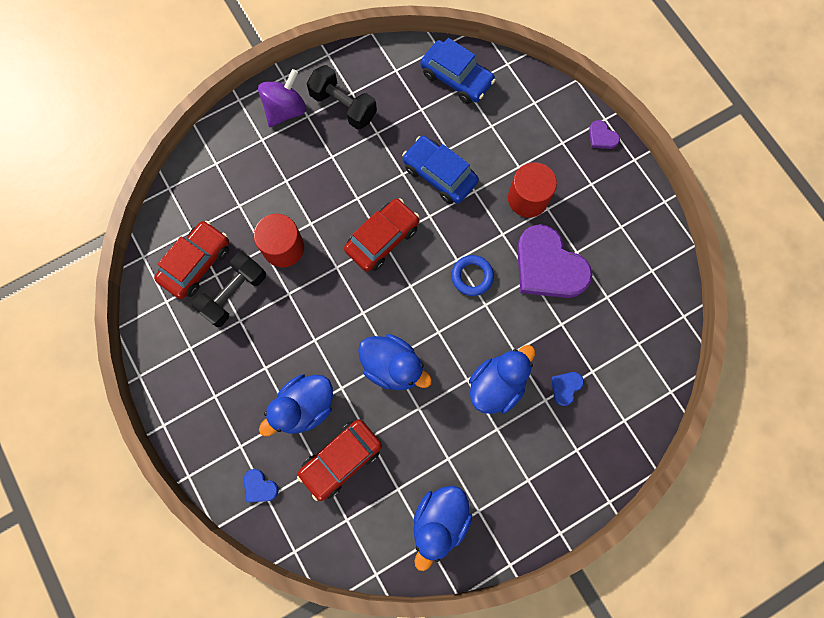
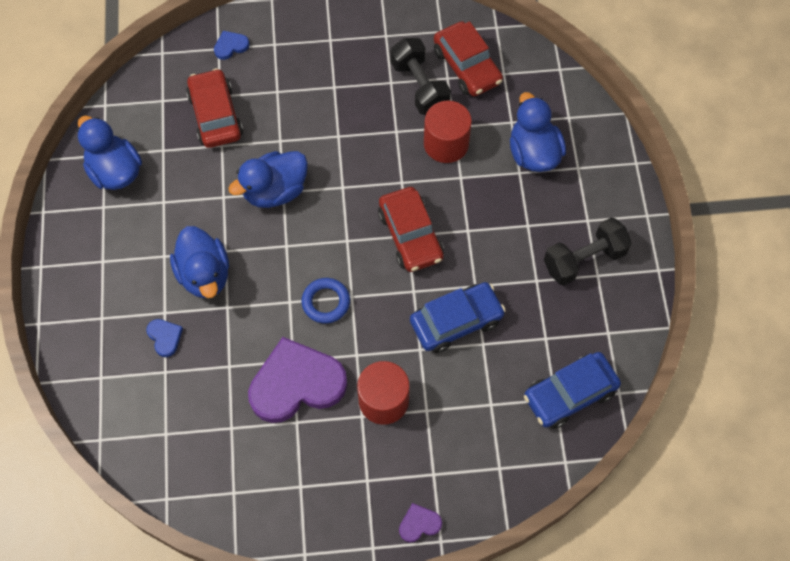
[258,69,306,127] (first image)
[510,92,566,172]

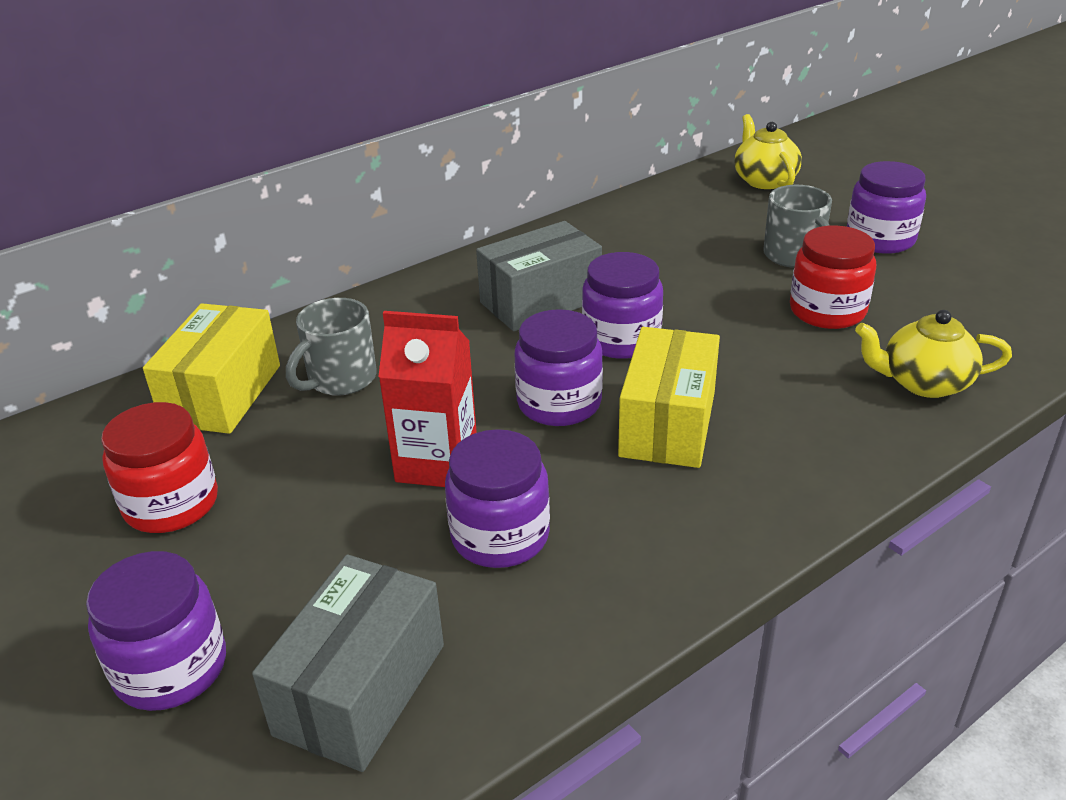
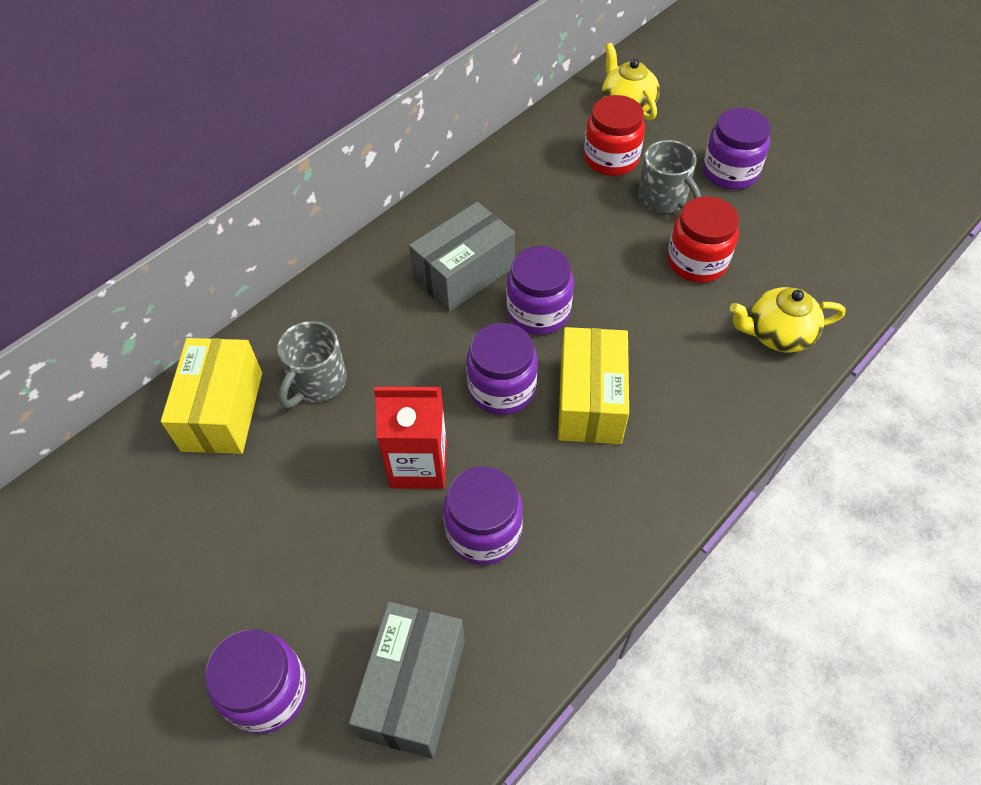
[584,95,645,176]

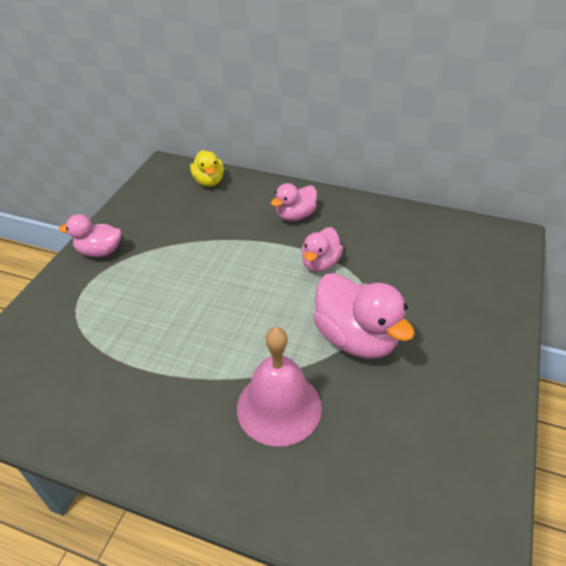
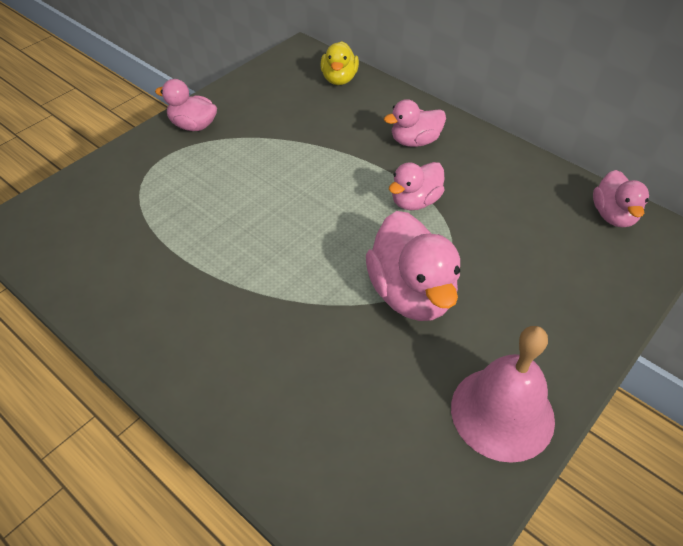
[593,170,649,227]
[451,326,555,463]

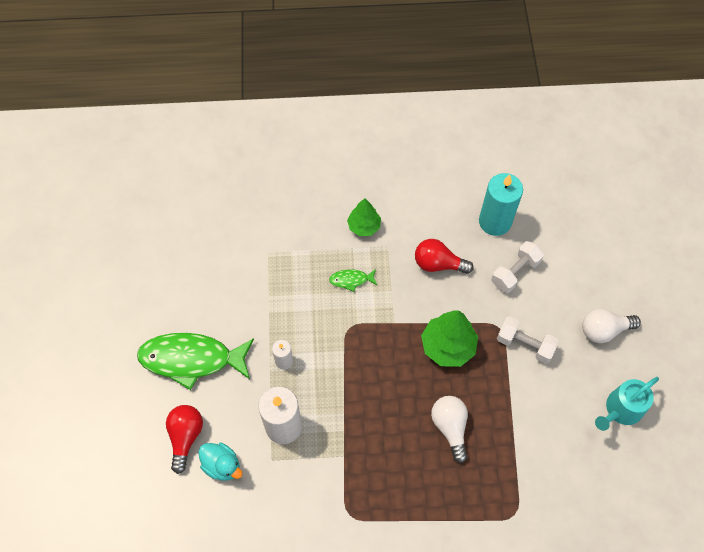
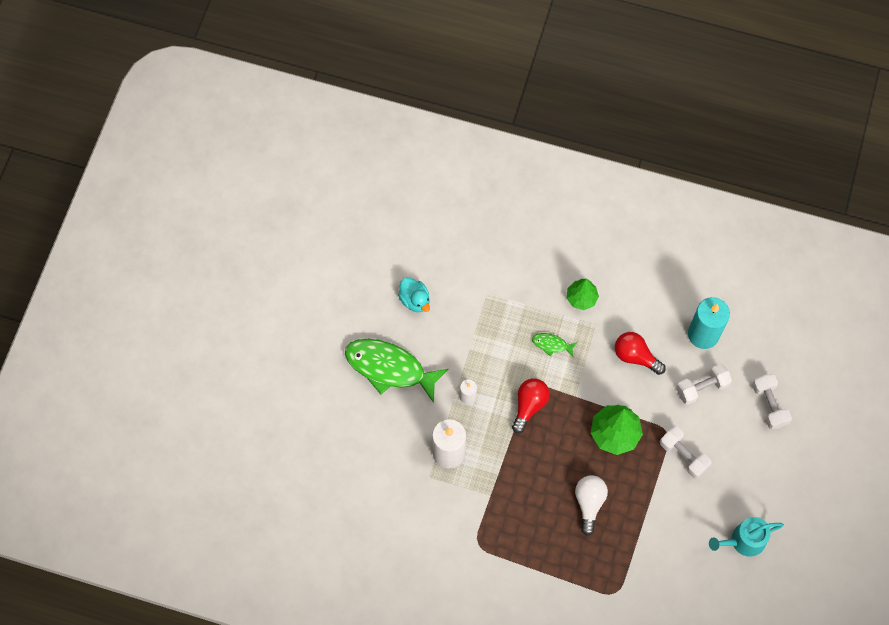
[582,309,641,343] (first image)
[752,374,792,429]
[512,378,550,434]
[398,277,430,312]

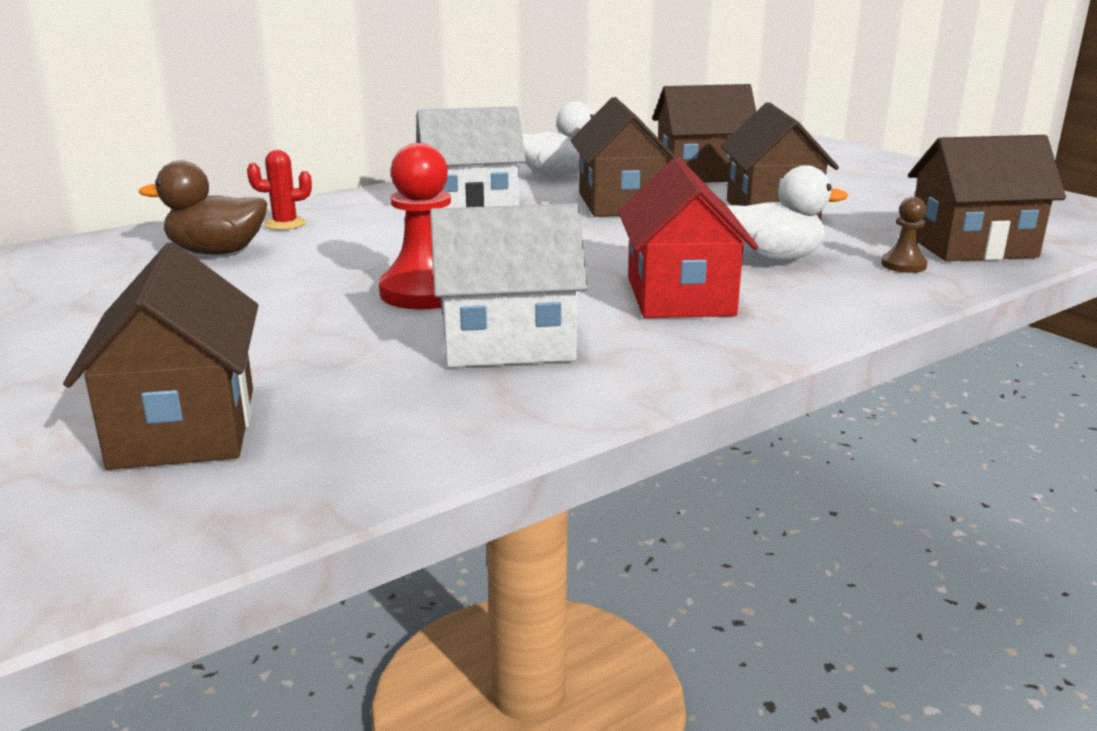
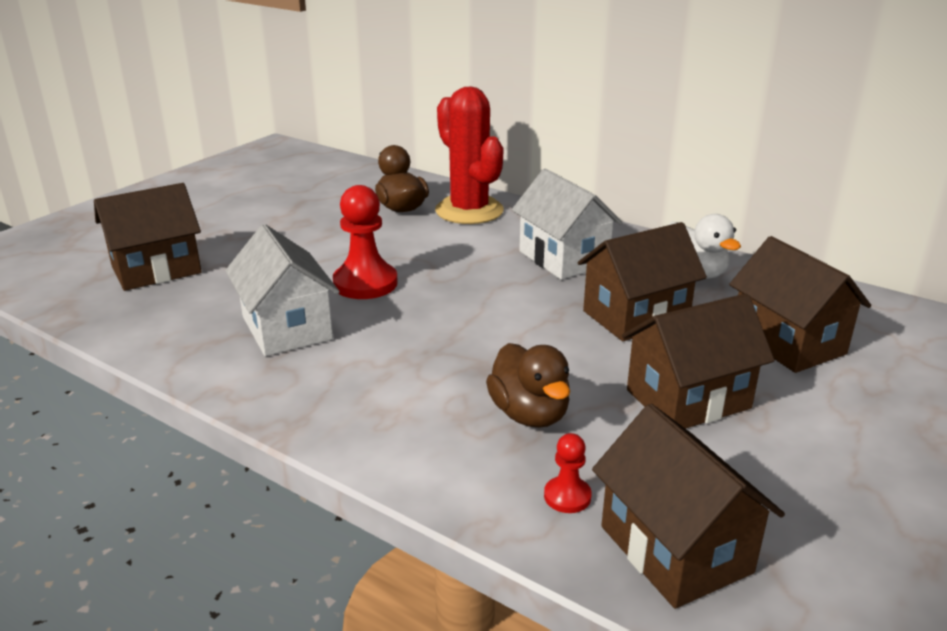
[618,157,758,318] (first image)
[486,343,570,428]
[544,433,592,513]
[435,87,504,224]

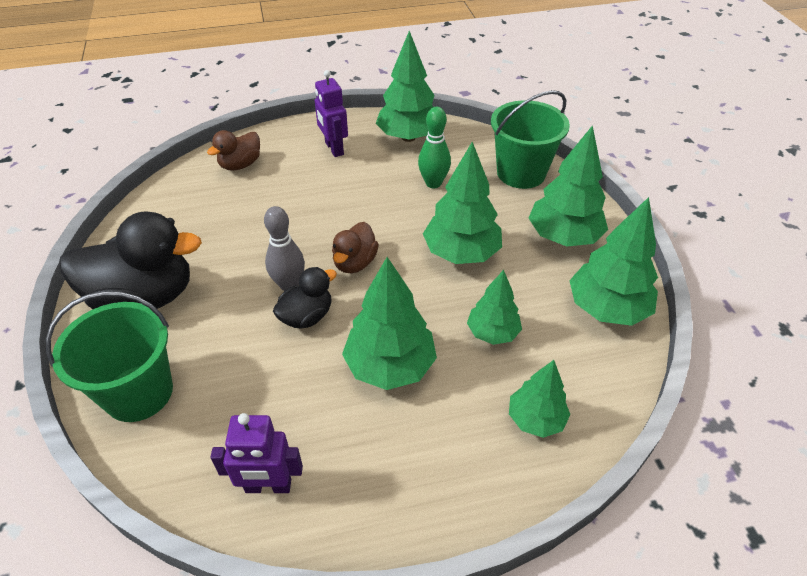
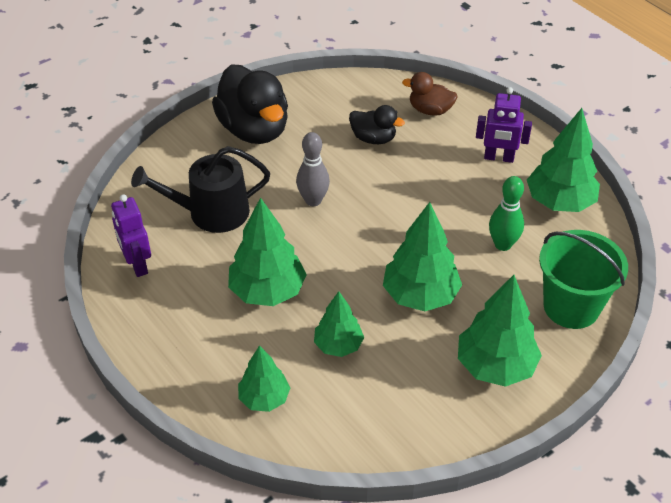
[46,291,173,422] (first image)
[332,222,379,273] (first image)
[569,197,658,326] (first image)
[131,146,270,233]
[349,105,405,144]
[476,87,532,163]

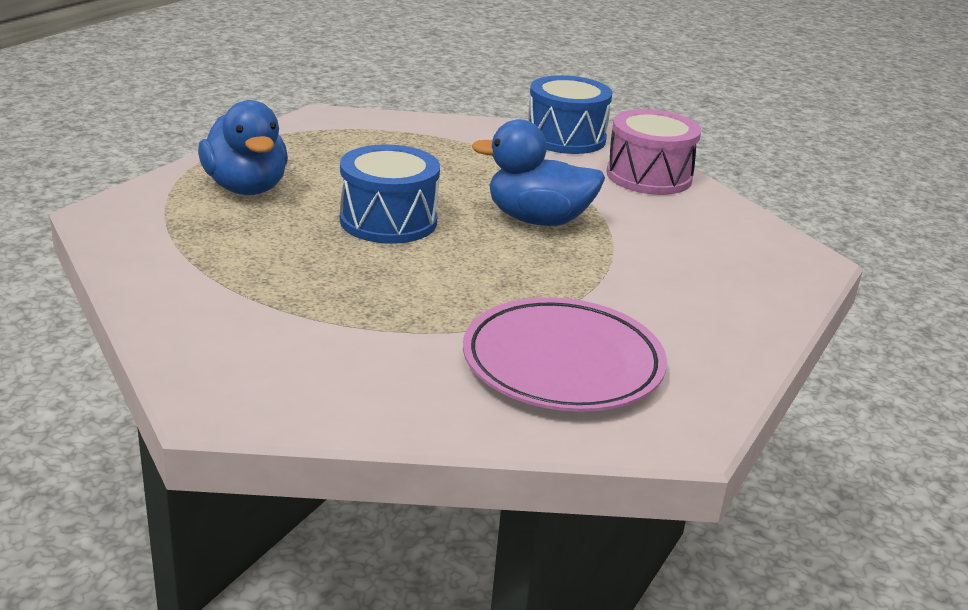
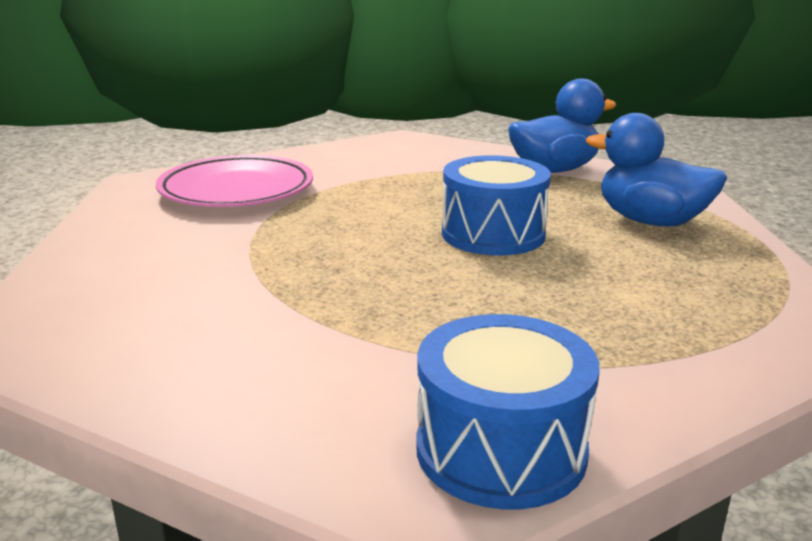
[606,109,701,195] (first image)
[508,79,616,173]

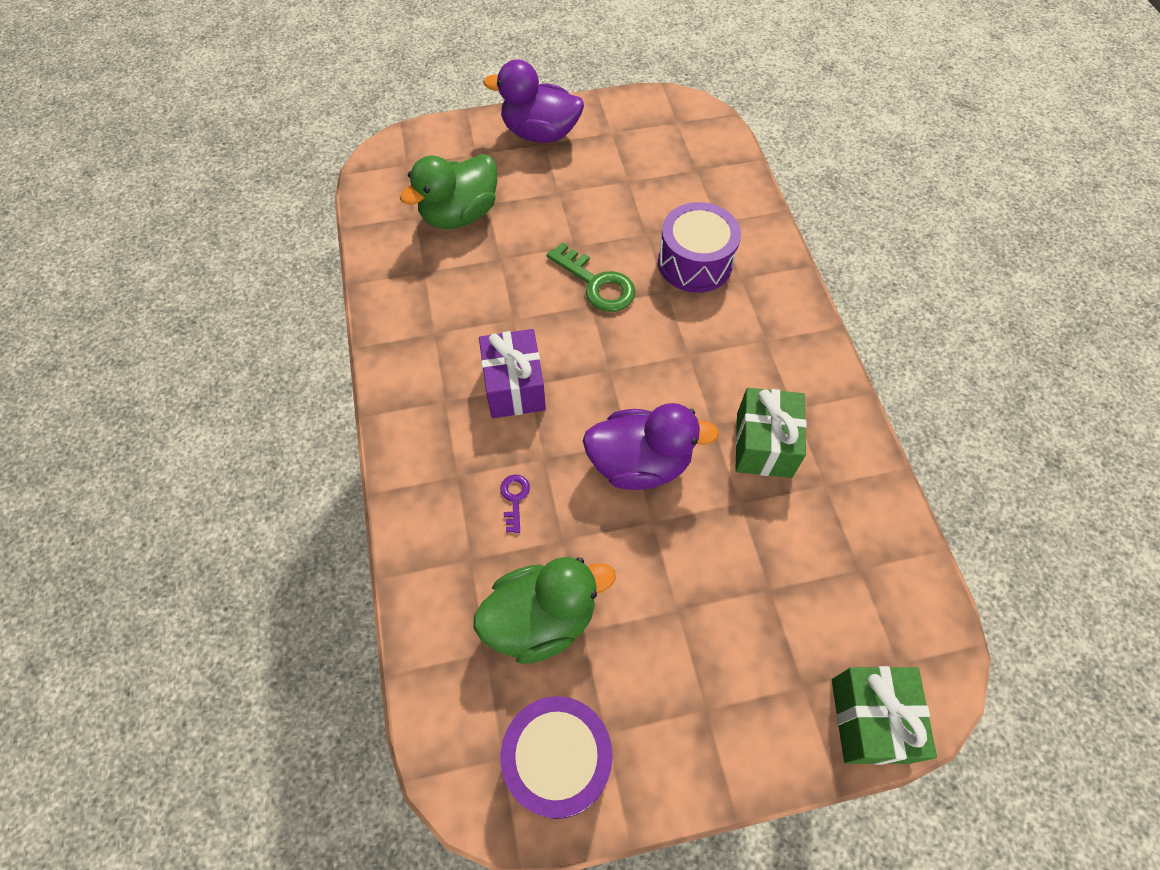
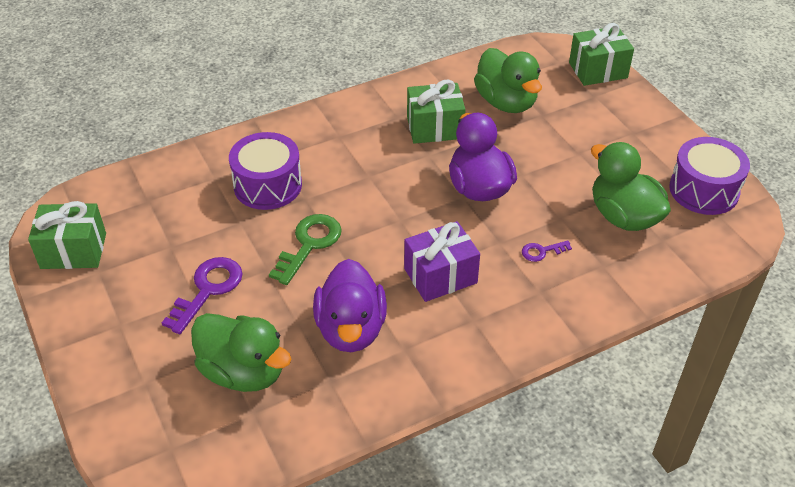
[28,201,106,269]
[162,257,243,334]
[474,48,542,113]
[313,259,387,352]

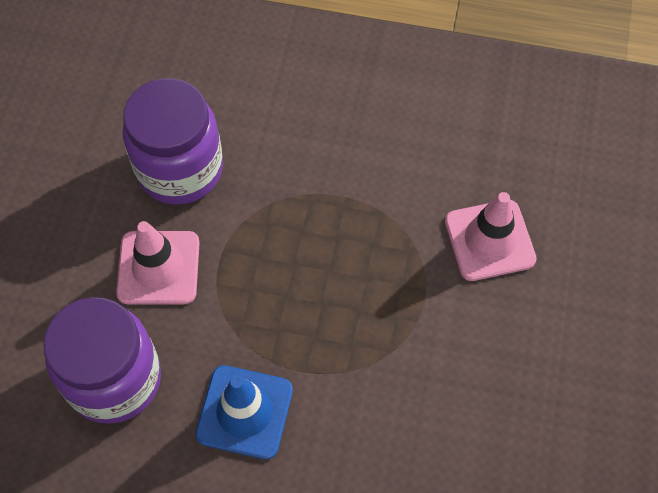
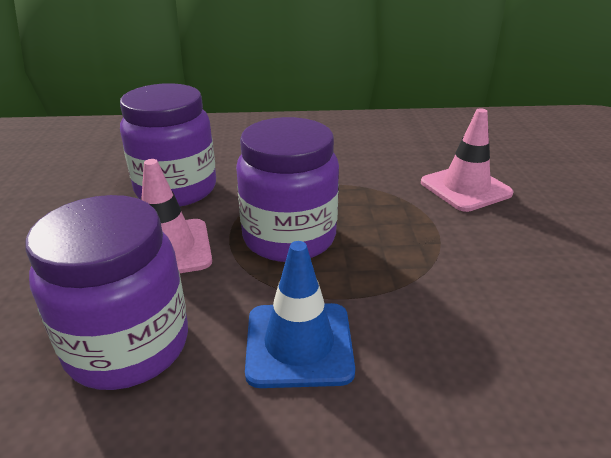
[236,117,339,262]

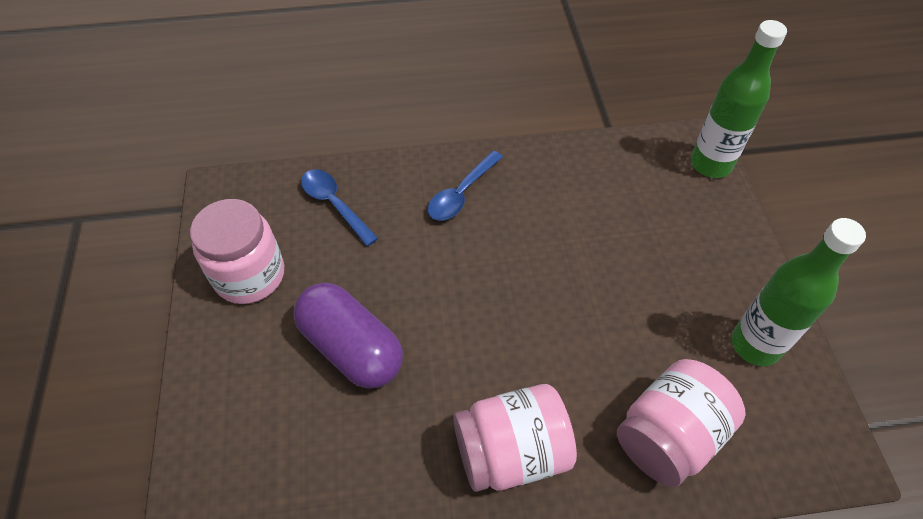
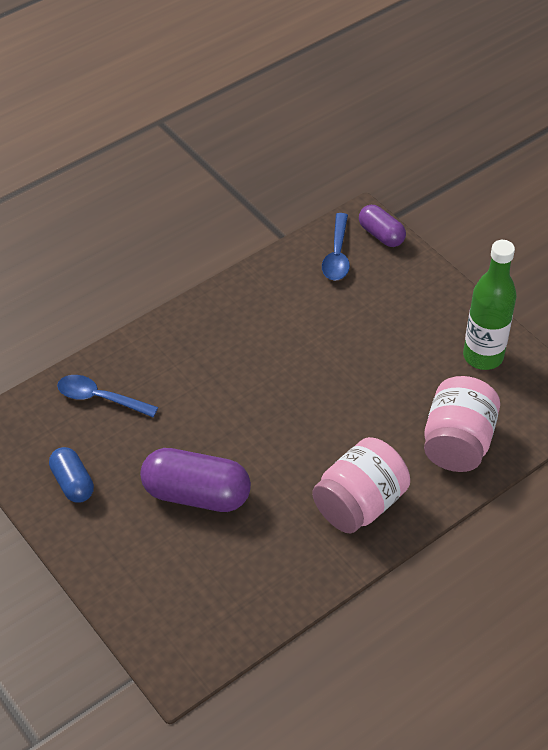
[322,213,350,280]
[49,447,94,503]
[359,205,406,247]

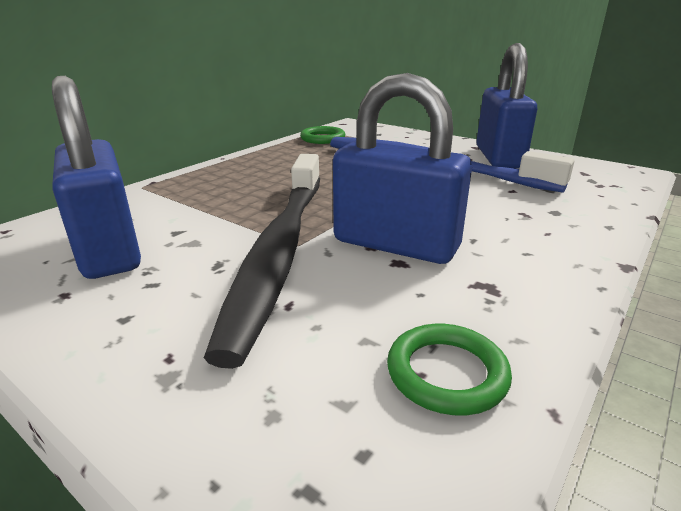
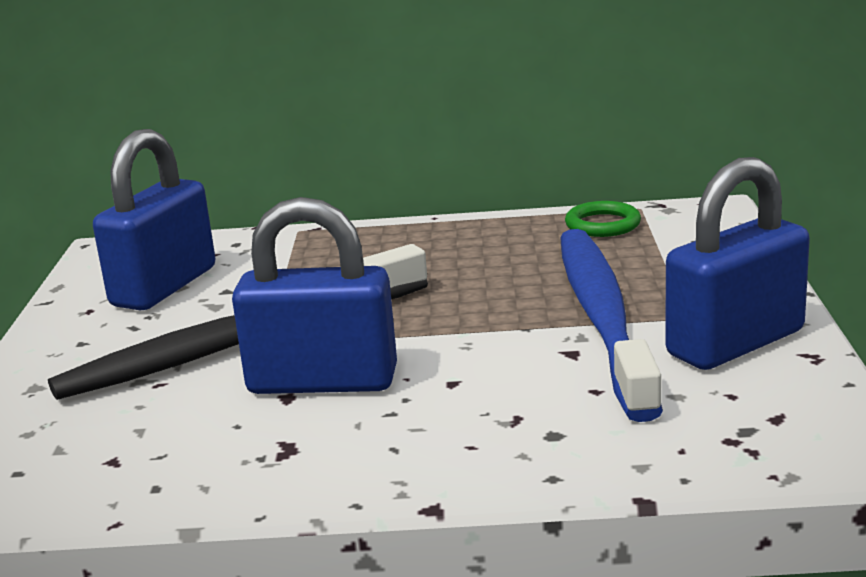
[387,324,512,415] (first image)
[232,197,397,394]

